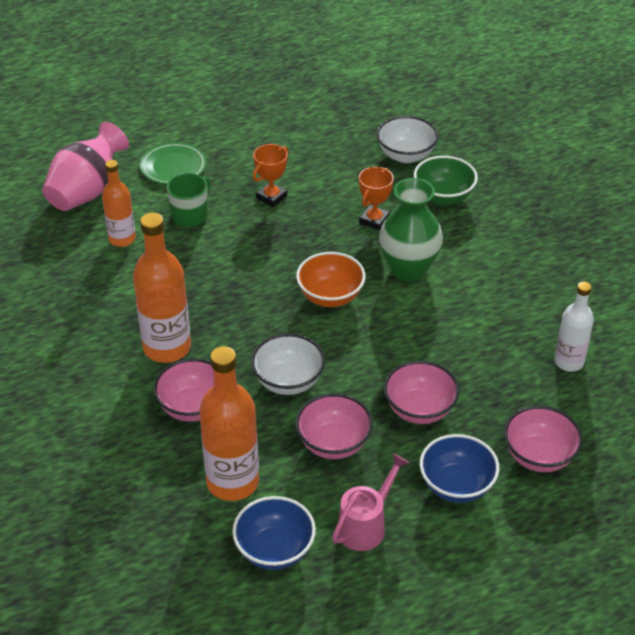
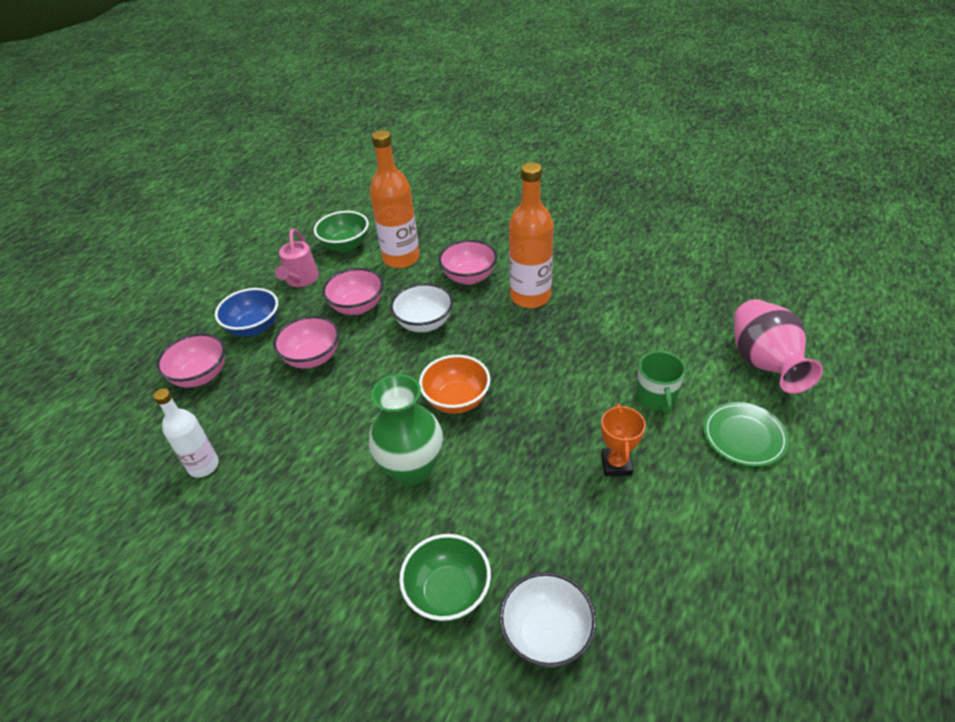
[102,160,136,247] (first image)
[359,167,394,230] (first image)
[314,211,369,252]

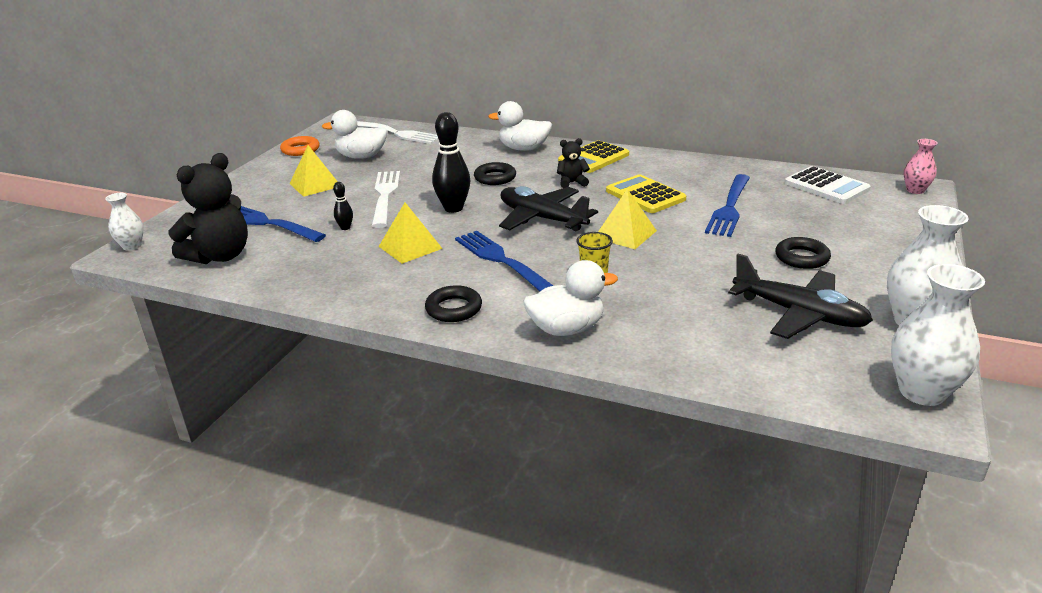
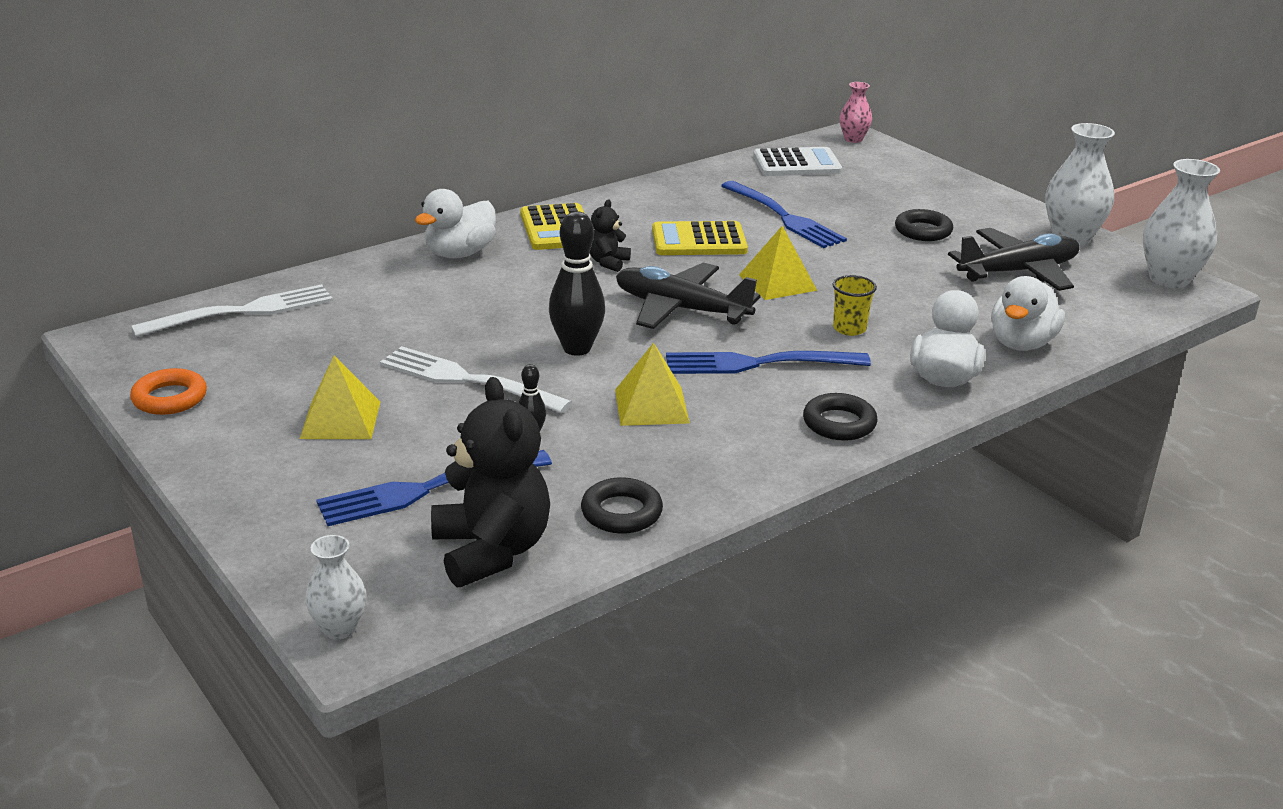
[991,276,1065,351]
[581,477,663,534]
[616,263,761,329]

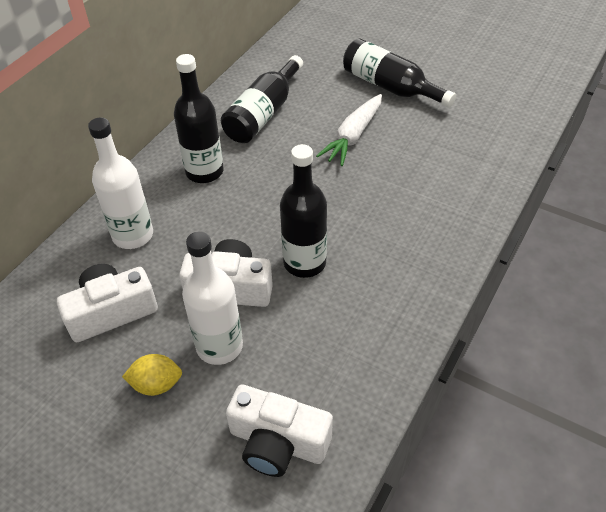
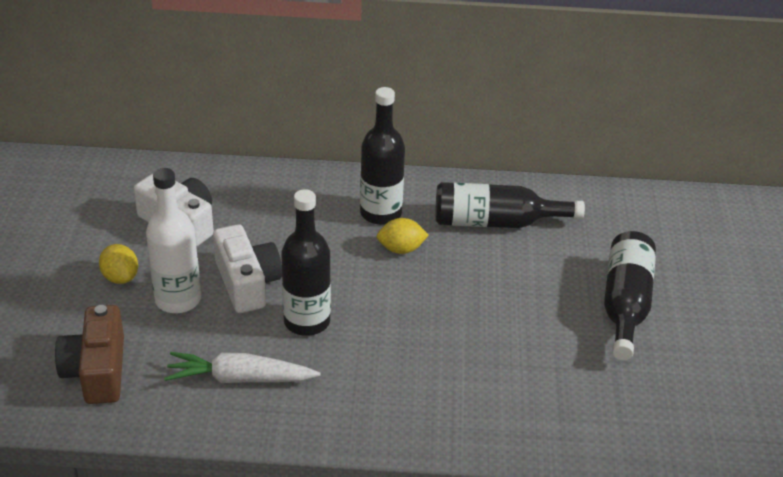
[88,117,153,249] (first image)
[377,218,429,254]
[164,352,320,383]
[55,305,124,404]

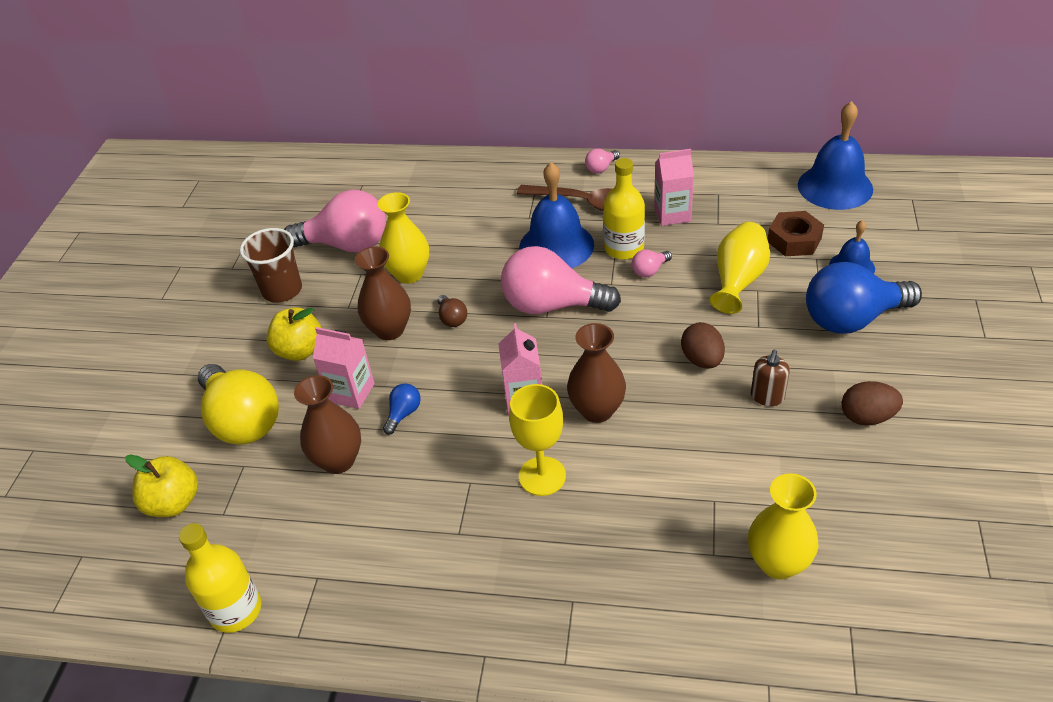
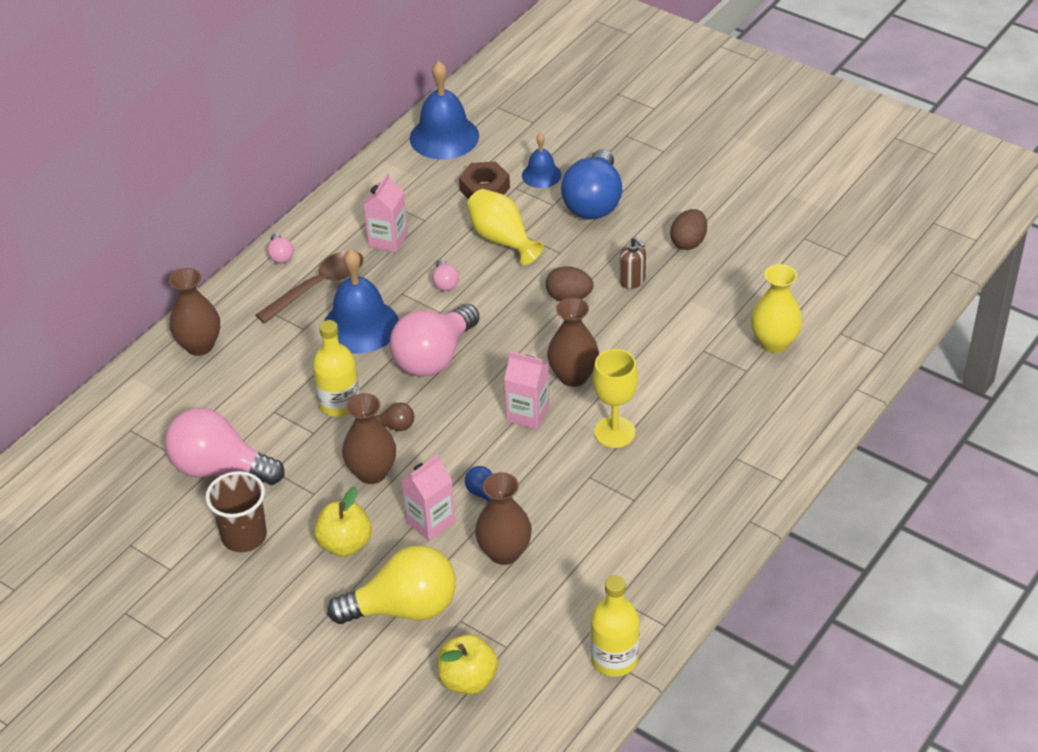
[378,192,429,284] (first image)
[169,268,220,356]
[313,320,360,417]
[165,408,285,485]

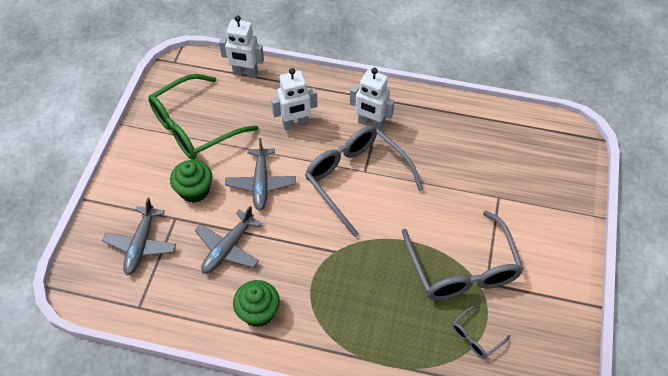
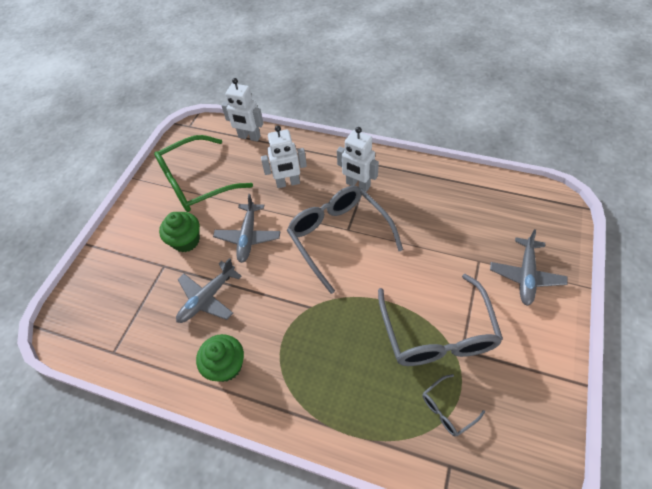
[490,229,567,306]

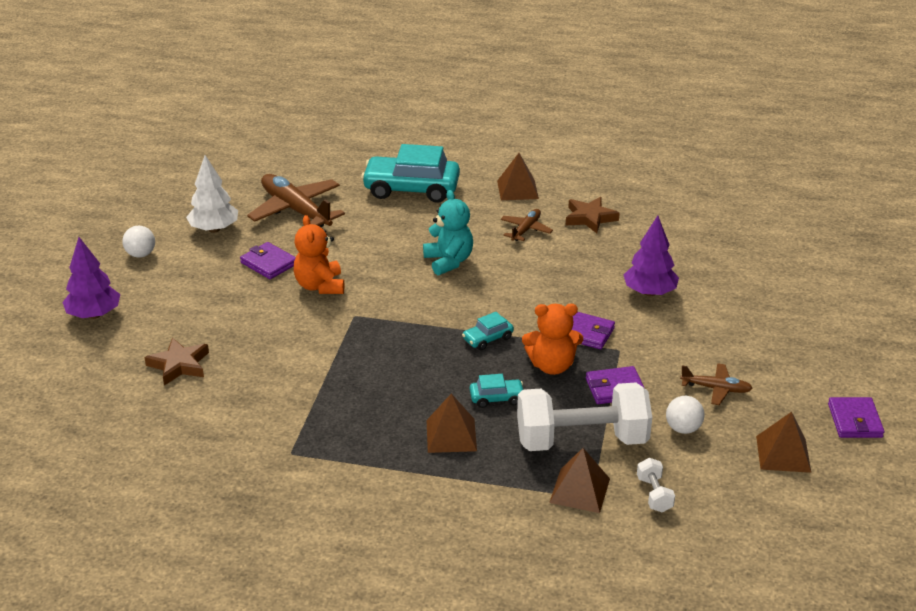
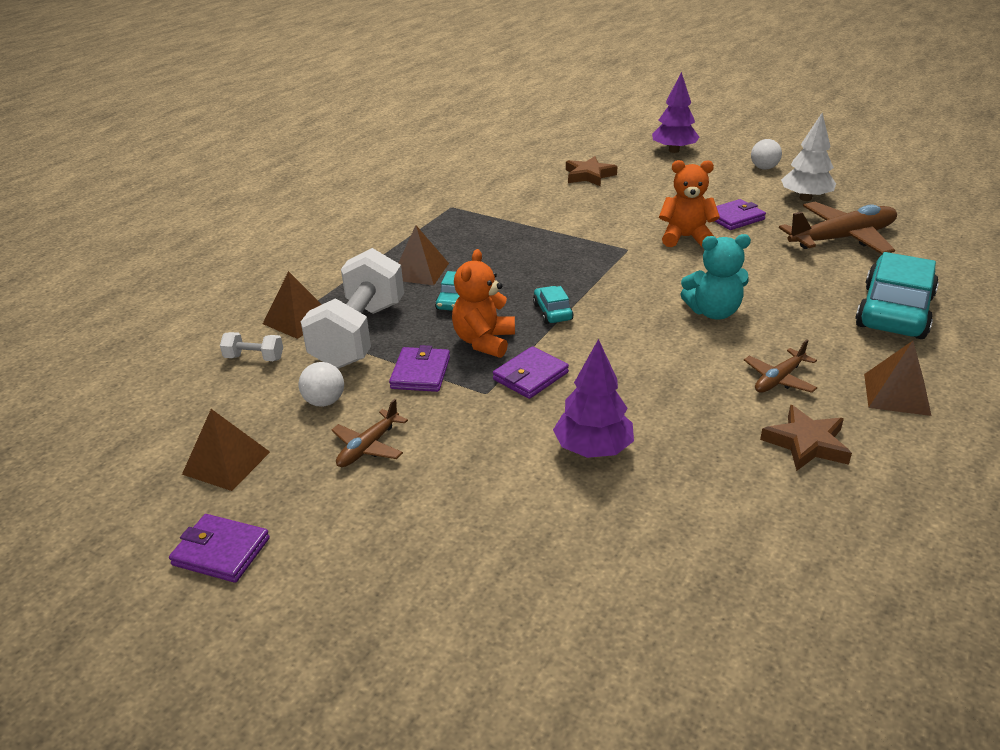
[744,340,818,393]

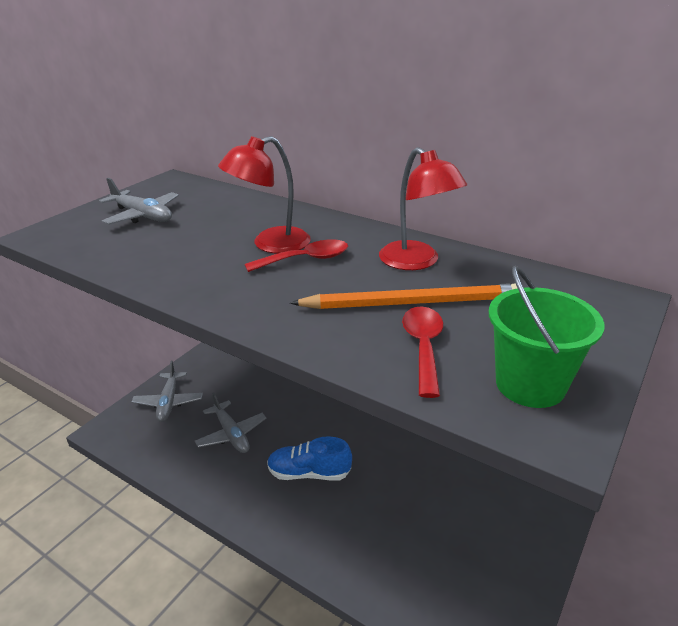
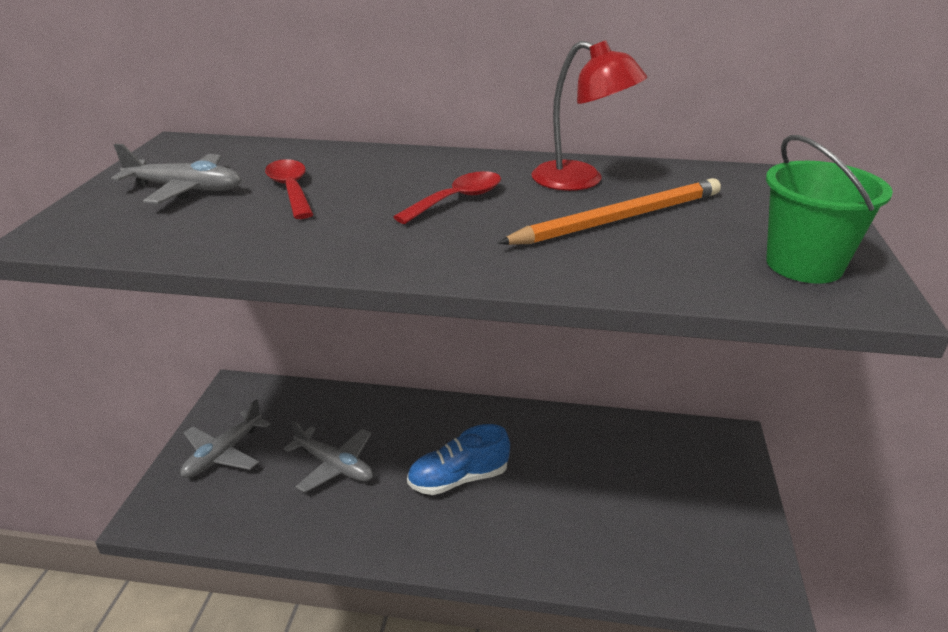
[218,136,311,254] (first image)
[265,159,314,219]
[180,399,271,478]

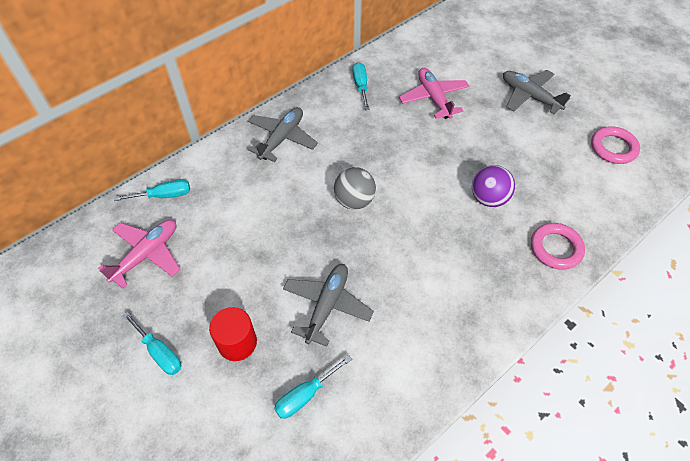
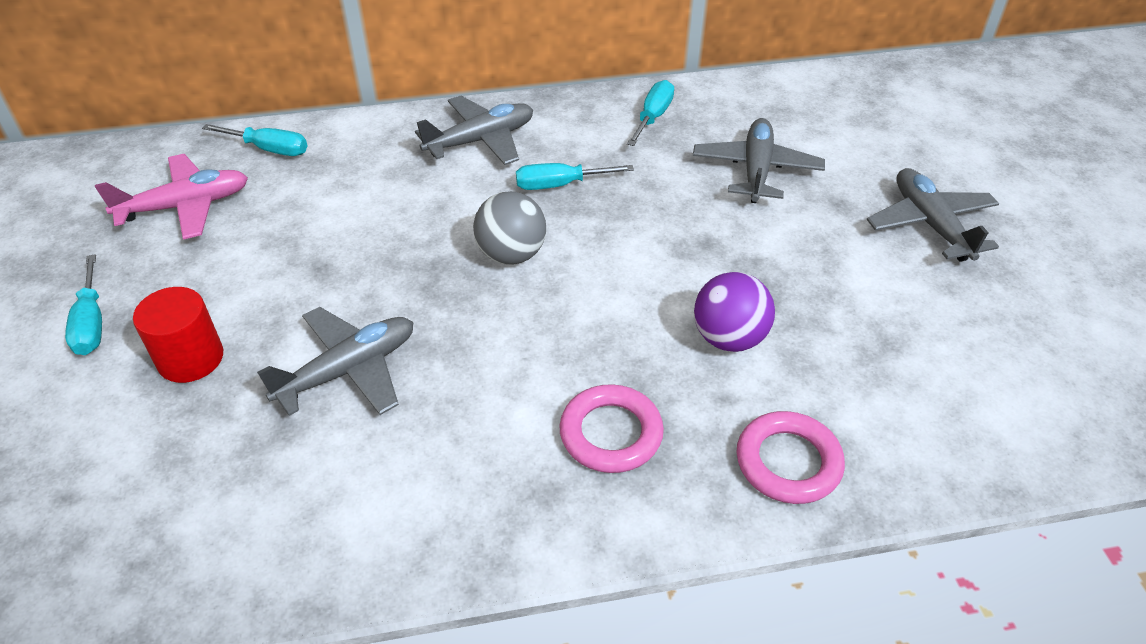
[516,163,634,190]
[559,384,664,473]
[693,118,825,203]

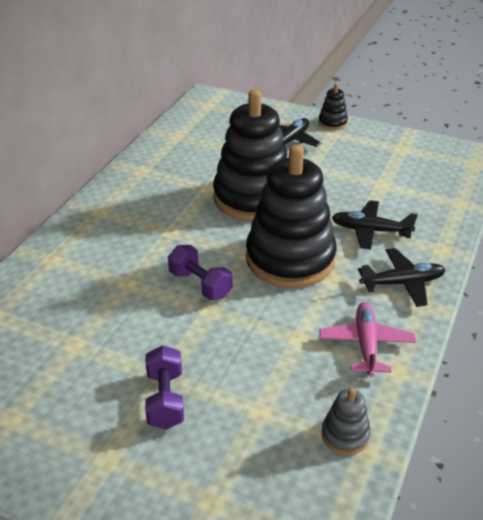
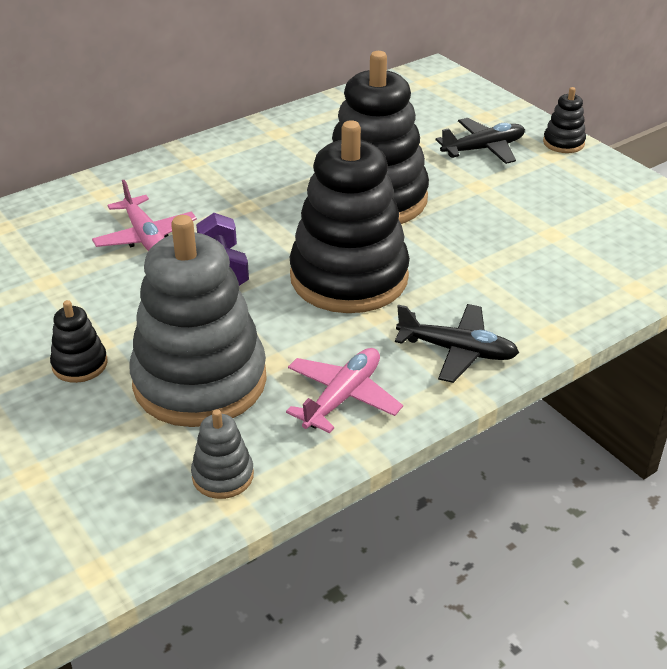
[332,200,418,250] (first image)
[92,180,197,251]
[129,215,267,427]
[50,300,108,383]

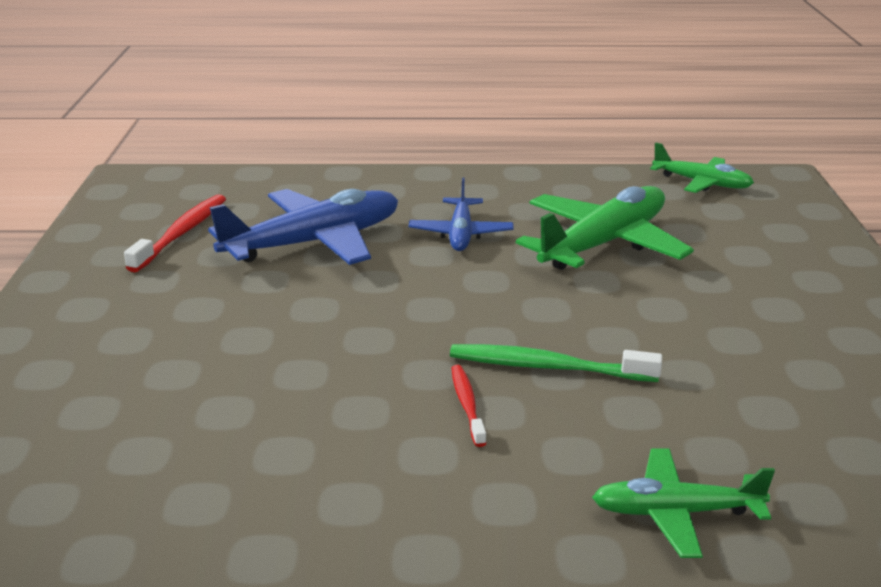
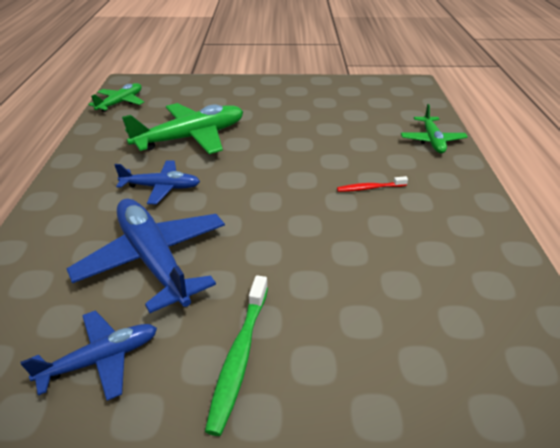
[205,275,268,436]
[21,310,157,401]
[122,103,243,154]

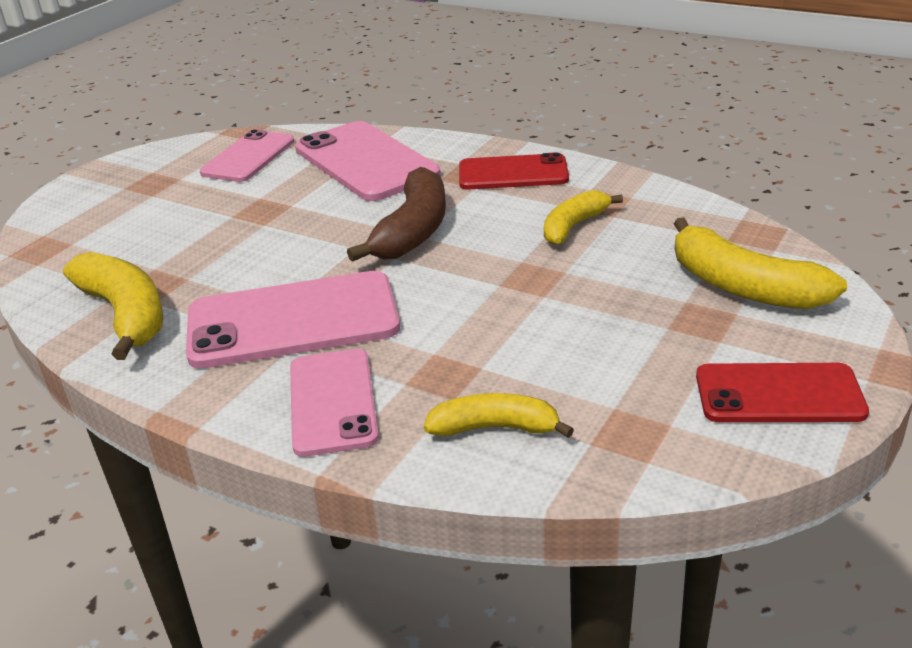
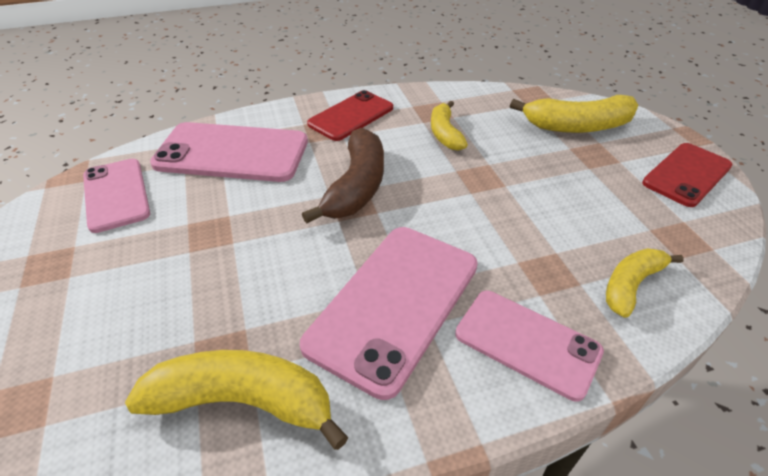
[302,128,384,223]

